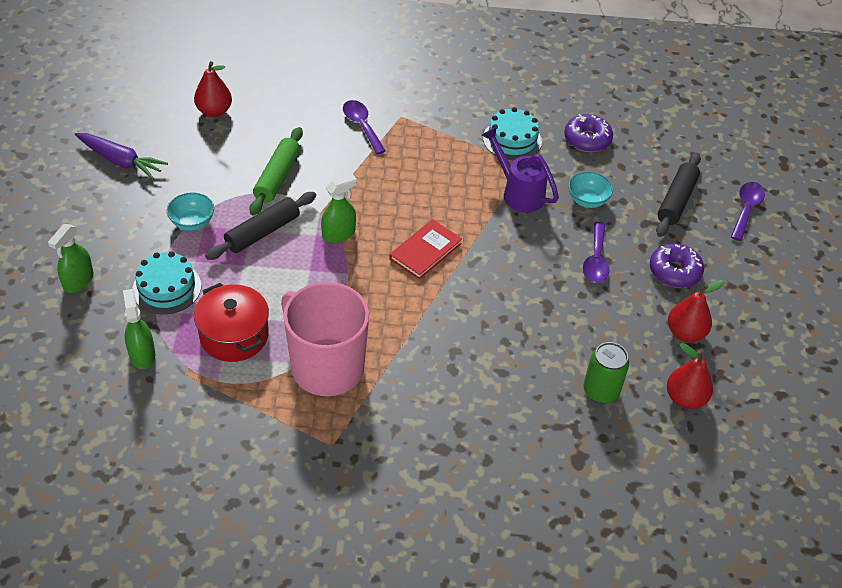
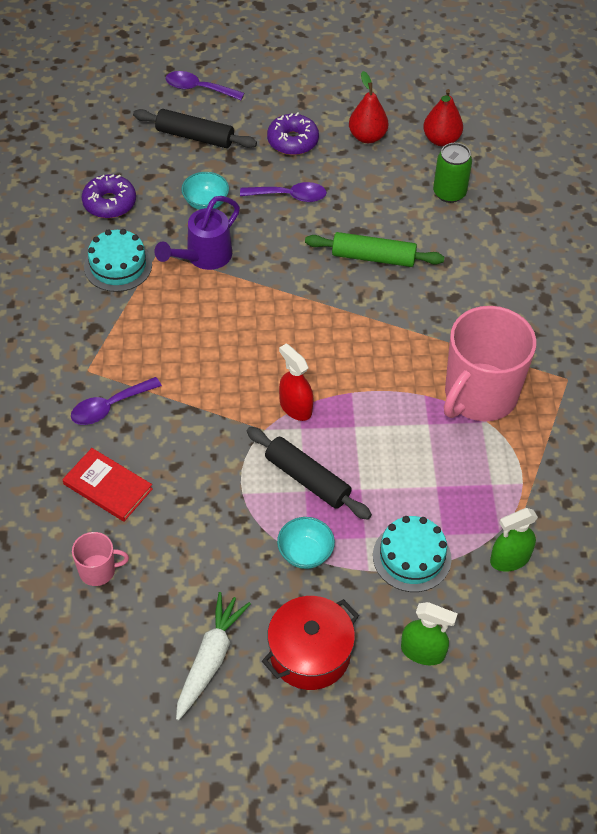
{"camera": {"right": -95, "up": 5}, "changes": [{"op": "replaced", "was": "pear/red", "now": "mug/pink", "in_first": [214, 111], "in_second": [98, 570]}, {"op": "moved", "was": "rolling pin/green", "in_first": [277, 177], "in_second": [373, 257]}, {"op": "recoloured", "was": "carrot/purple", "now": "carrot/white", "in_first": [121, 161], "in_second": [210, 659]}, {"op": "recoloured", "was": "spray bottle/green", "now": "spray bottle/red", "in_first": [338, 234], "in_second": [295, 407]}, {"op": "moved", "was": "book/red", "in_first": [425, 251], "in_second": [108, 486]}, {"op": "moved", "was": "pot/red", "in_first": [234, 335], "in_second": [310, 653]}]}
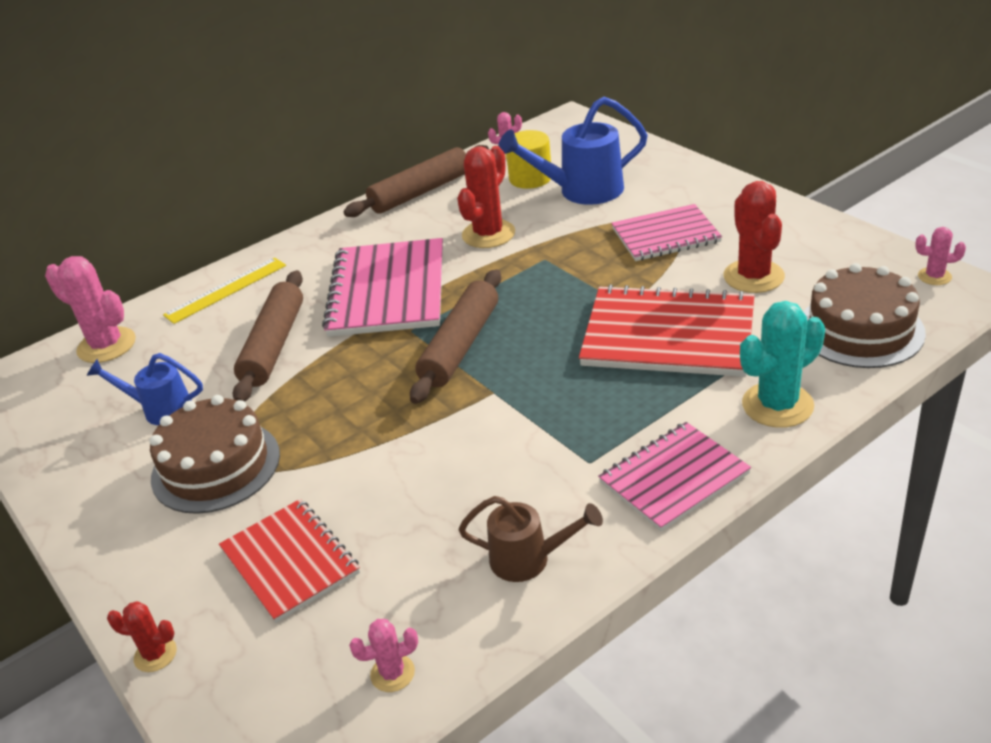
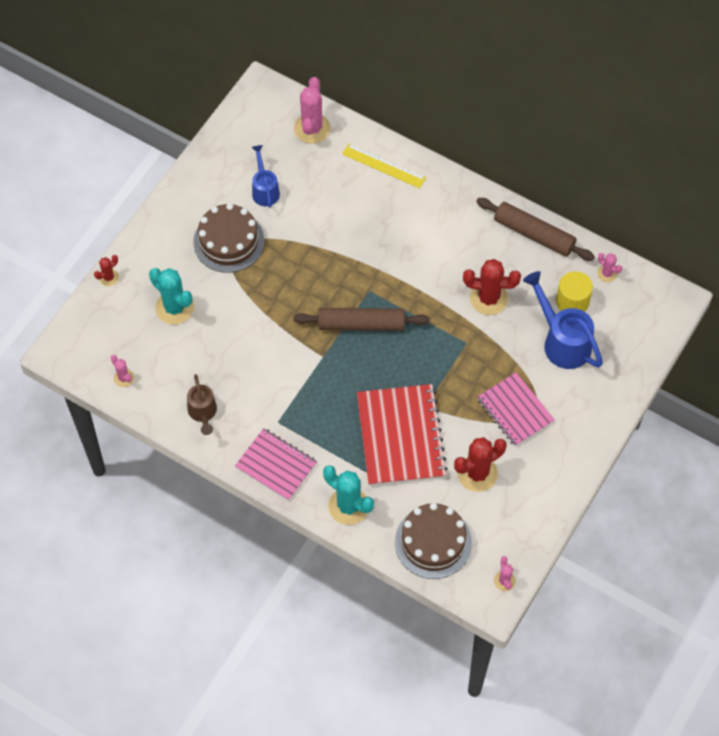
{"camera": {"right": 65, "up": 25}, "changes": [{"op": "removed", "was": "notebook/pink", "in_first": [388, 291]}, {"op": "removed", "was": "rolling pin/brown", "in_first": [274, 345]}, {"op": "replaced", "was": "notebook/red", "now": "cactus/turquoise", "in_first": [290, 561], "in_second": [174, 308]}, {"op": "turned", "was": "cactus/red", "in_first": [155, 654], "in_second": [108, 277], "clockwise": 60}]}
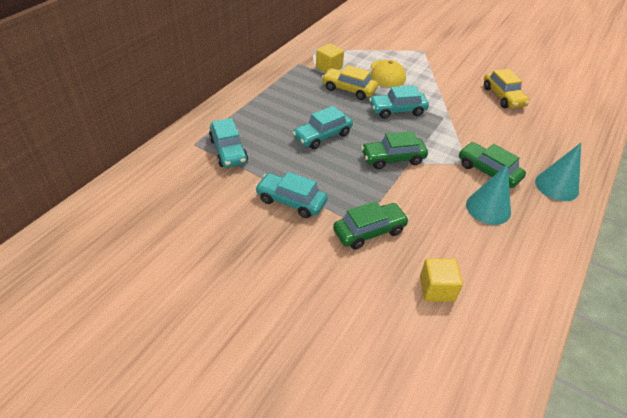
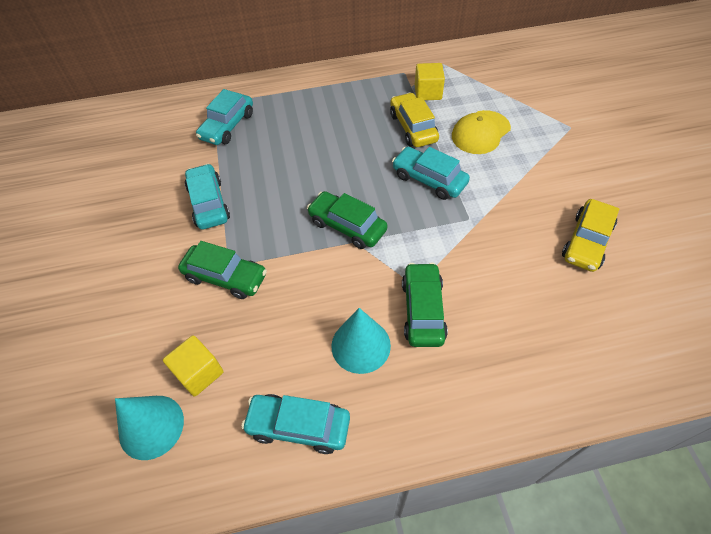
{"camera": {"right": 50, "up": 10}, "changes": [{"op": "moved", "was": "car/turquoise", "in_first": [322, 136], "in_second": [298, 426]}, {"op": "moved", "was": "cone/turquoise", "in_first": [556, 186], "in_second": [151, 426]}]}
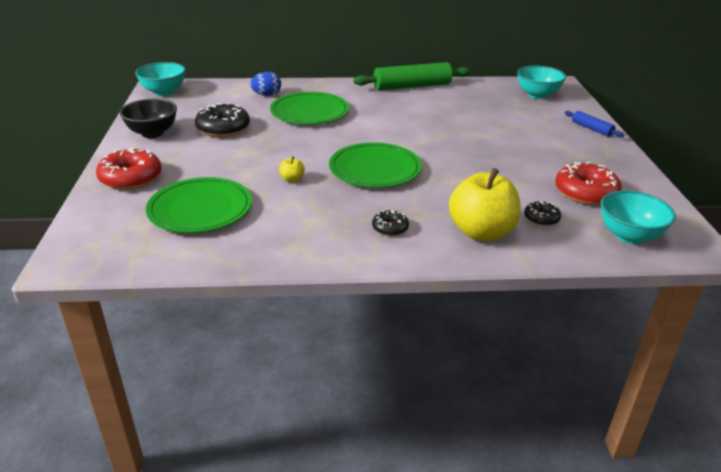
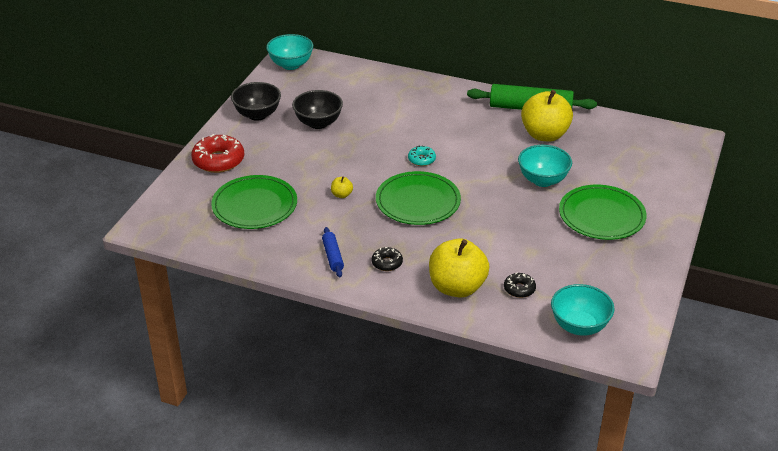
{"camera": {"right": 25, "up": 5}, "changes": [{"op": "moved", "was": "bowl/turquoise", "in_first": [537, 95], "in_second": [543, 180]}, {"op": "removed", "was": "egg/blue", "in_first": [266, 95]}, {"op": "moved", "was": "plate/green", "in_first": [310, 112], "in_second": [601, 216]}, {"op": "replaced", "was": "donut/black", "now": "bowl/black", "in_first": [223, 128], "in_second": [318, 123]}, {"op": "moved", "was": "rolling pin/blue", "in_first": [591, 129], "in_second": [333, 256]}, {"op": "removed", "was": "donut/red", "in_first": [585, 193]}, {"op": "added", "now": "apple/yellow", "in_second": [544, 135]}, {"op": "added", "now": "donut/turquoise", "in_second": [421, 160]}]}
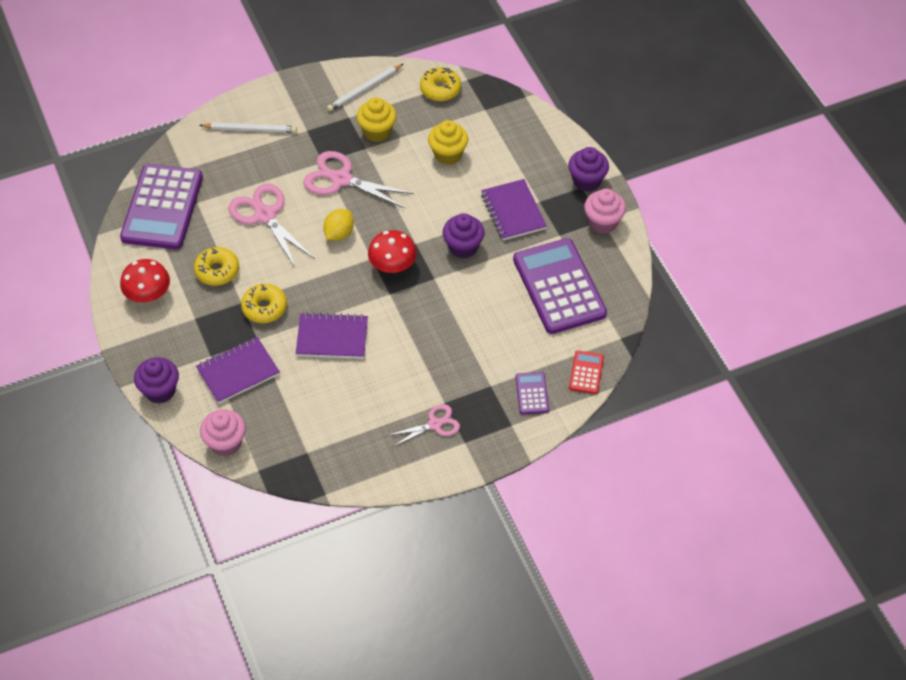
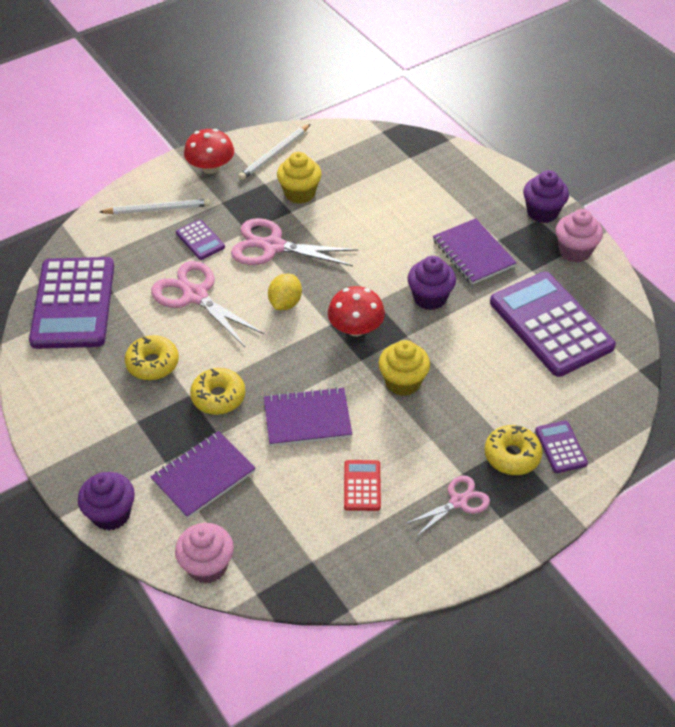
{"camera": {"right": -10, "up": -5}, "changes": [{"op": "moved", "was": "donut/yellow", "in_first": [440, 89], "in_second": [512, 455]}, {"op": "moved", "was": "cupcake/yellow", "in_first": [448, 154], "in_second": [403, 382]}, {"op": "moved", "was": "mushroom/red", "in_first": [148, 294], "in_second": [210, 167]}, {"op": "moved", "was": "calculator/red", "in_first": [586, 372], "in_second": [362, 486]}, {"op": "added", "now": "calculator/purple", "in_second": [200, 240]}]}
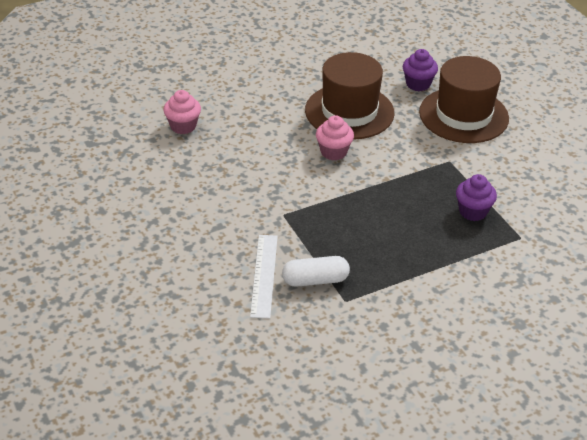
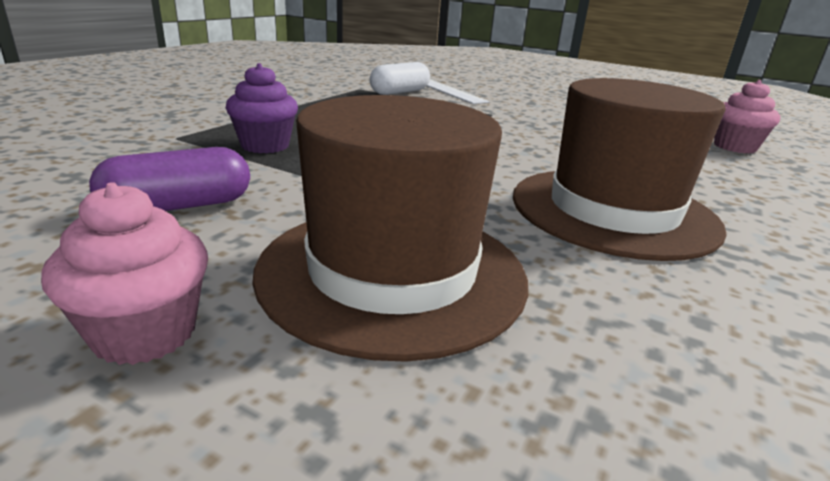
{"camera": {"right": 145, "up": -15}, "changes": [{"op": "removed", "was": "cupcake/purple", "in_first": [418, 84]}, {"op": "moved", "was": "cupcake/pink", "in_first": [333, 152], "in_second": [145, 333]}, {"op": "added", "now": "capsule/purple", "in_second": [179, 207]}]}
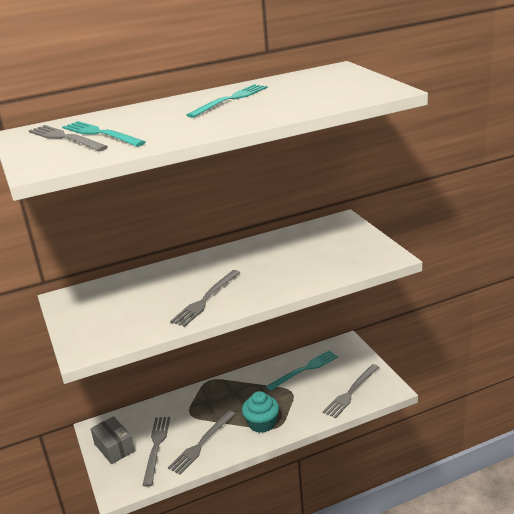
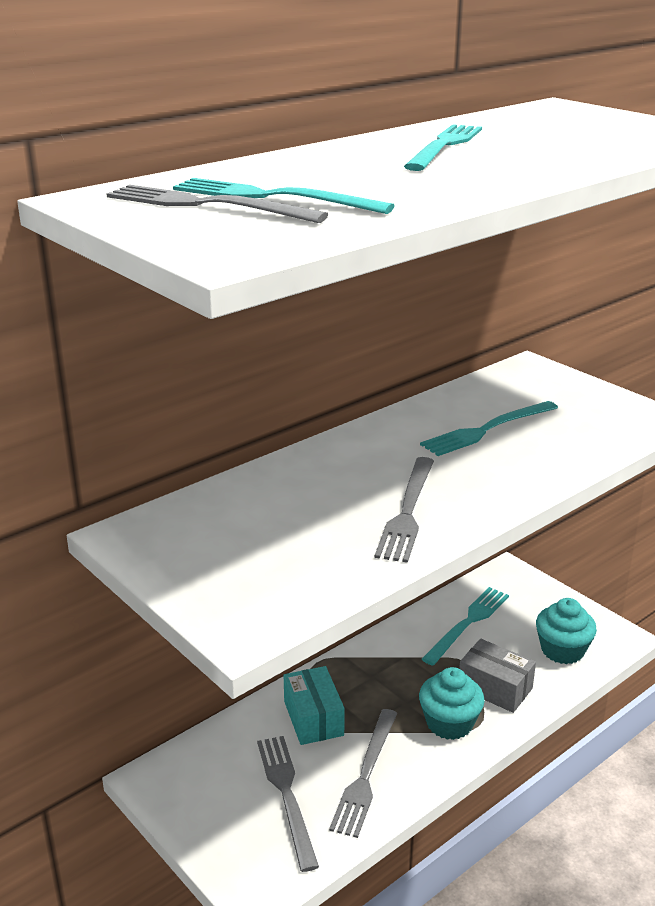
{"camera": {"right": -20, "up": 0}, "changes": [{"op": "replaced", "was": "fork/grey", "now": "cupcake/turquoise", "in_first": [351, 392], "in_second": [562, 650]}, {"op": "moved", "was": "box/grey", "in_first": [114, 447], "in_second": [495, 688]}, {"op": "added", "now": "fork/turquoise", "in_second": [487, 430]}, {"op": "added", "now": "box/turquoise", "in_second": [313, 718]}]}
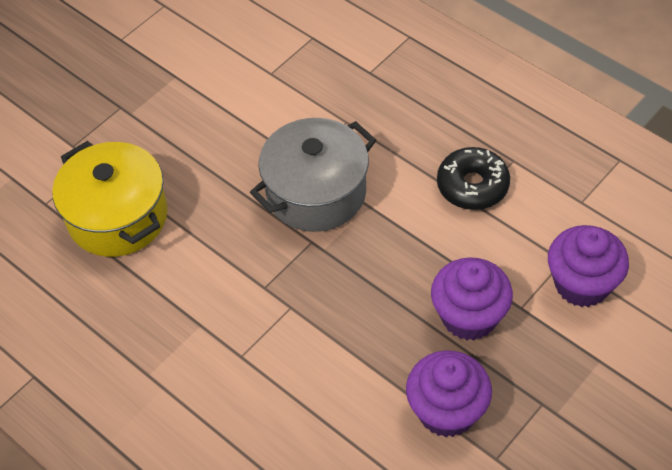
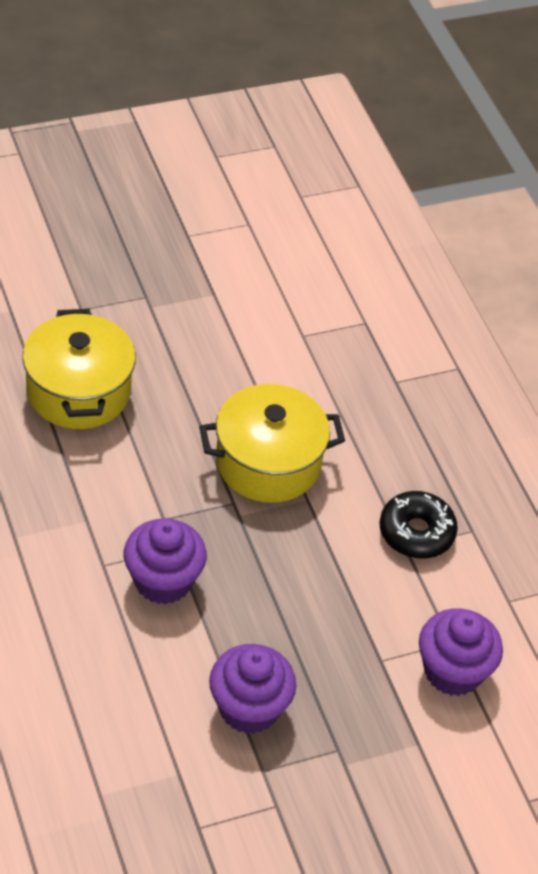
{"camera": {"right": 20, "up": -5}, "changes": [{"op": "recoloured", "was": "pot/grey", "now": "pot/yellow", "in_first": [316, 192], "in_second": [268, 463]}, {"op": "moved", "was": "cupcake/purple", "in_first": [469, 316], "in_second": [163, 581]}]}
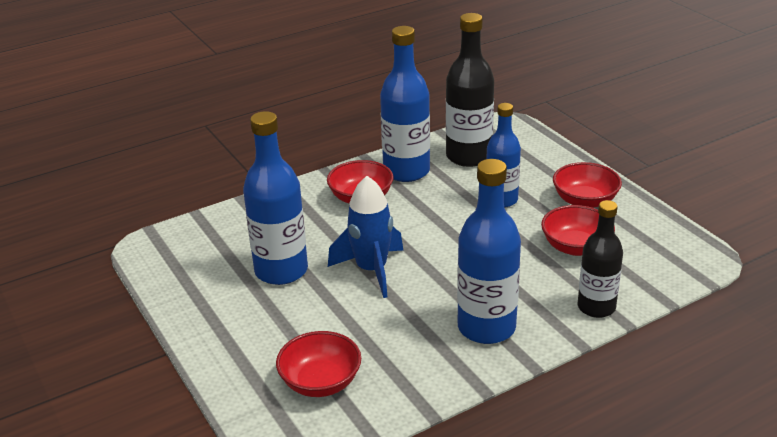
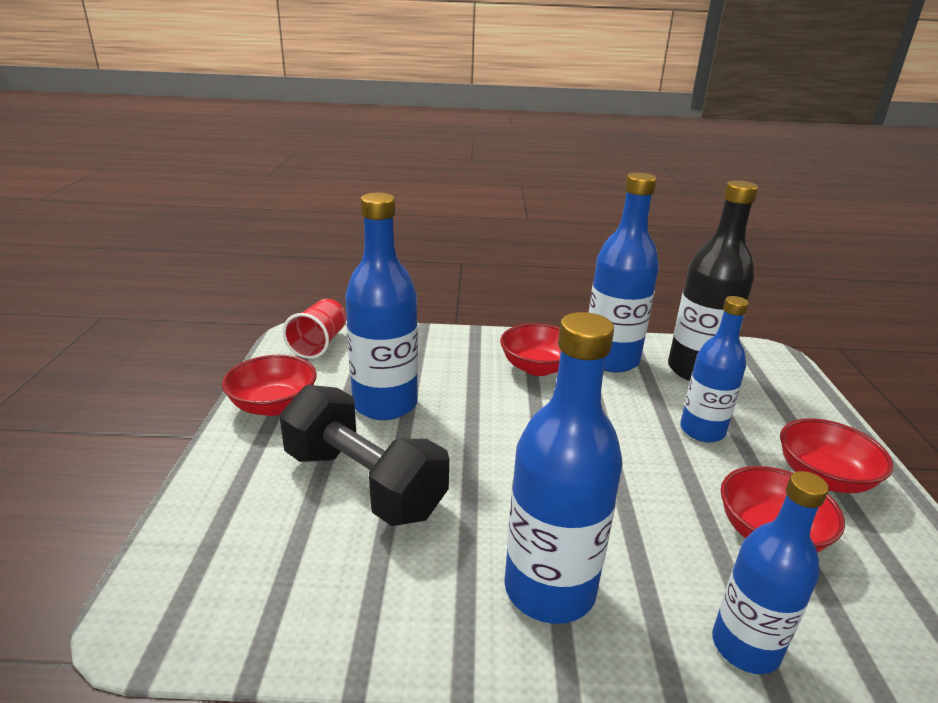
{"camera": {"right": 30, "up": -5}, "changes": [{"op": "removed", "was": "rocket/blue", "in_first": [371, 270]}, {"op": "recoloured", "was": "bottle/black", "now": "bottle/blue", "in_first": [596, 307], "in_second": [745, 647]}, {"op": "moved", "was": "bowl/red", "in_first": [320, 382], "in_second": [274, 405]}, {"op": "added", "now": "cup/red", "in_second": [319, 344]}, {"op": "added", "now": "dumbbell/black", "in_second": [364, 483]}]}
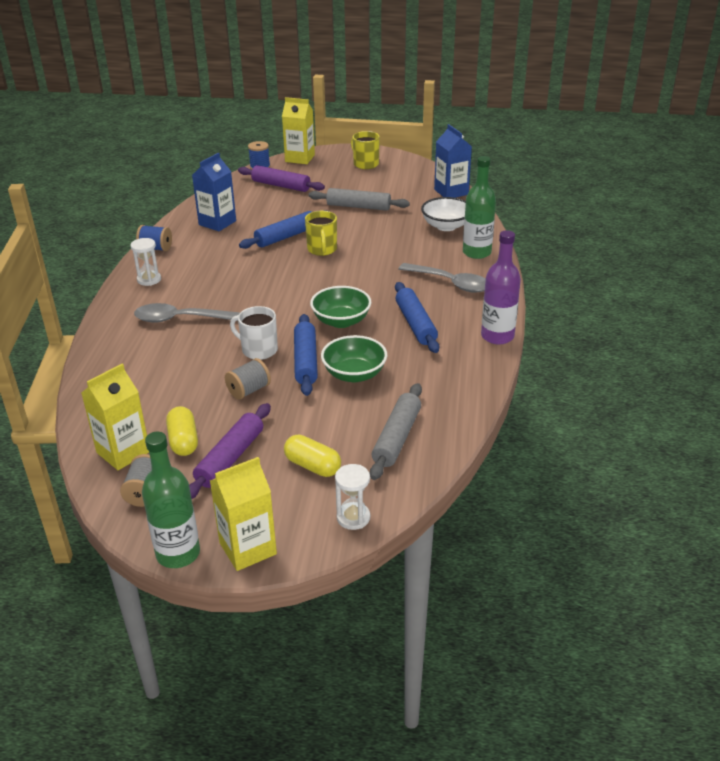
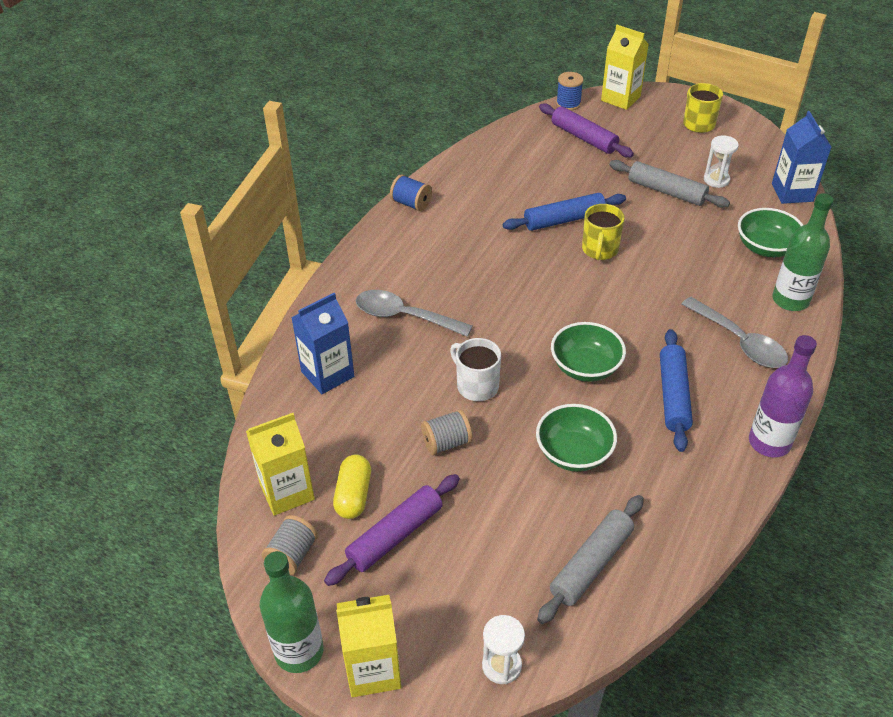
{"camera": {"right": 20, "up": 10}, "changes": [{"op": "moved", "was": "carton/blue", "in_first": [217, 223], "in_second": [327, 374]}, {"op": "recoloured", "was": "bowl/white", "now": "bowl/green", "in_first": [446, 226], "in_second": [766, 248]}, {"op": "moved", "was": "hourglass/white", "in_first": [149, 279], "in_second": [716, 180]}, {"op": "removed", "was": "rolling pin/blue", "in_first": [305, 361]}, {"op": "removed", "was": "capsule/yellow", "in_first": [312, 466]}]}
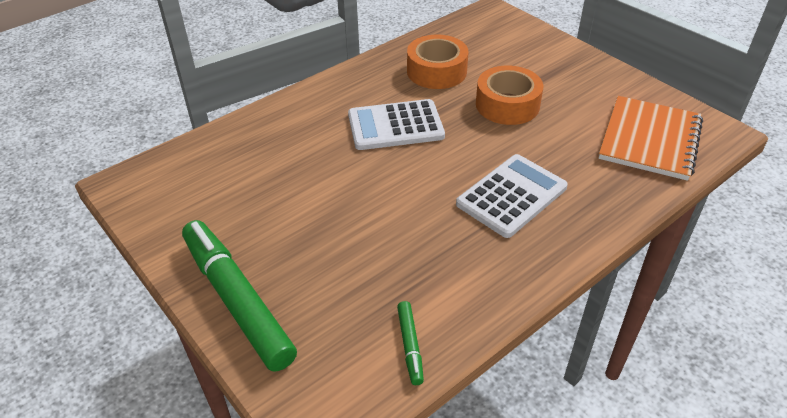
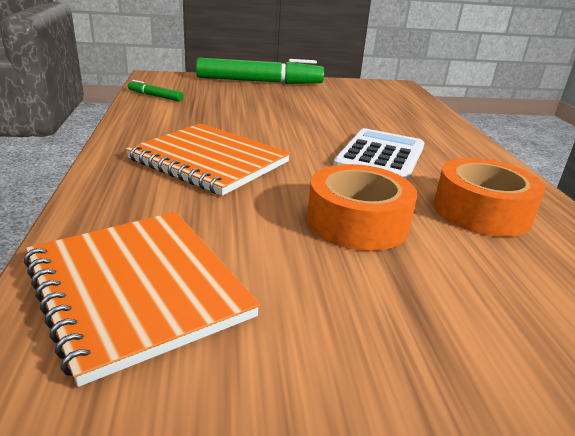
{"camera": {"right": 120, "up": -15}, "changes": [{"op": "replaced", "was": "calculator/white", "now": "notebook/orange", "in_first": [512, 196], "in_second": [209, 161]}]}
